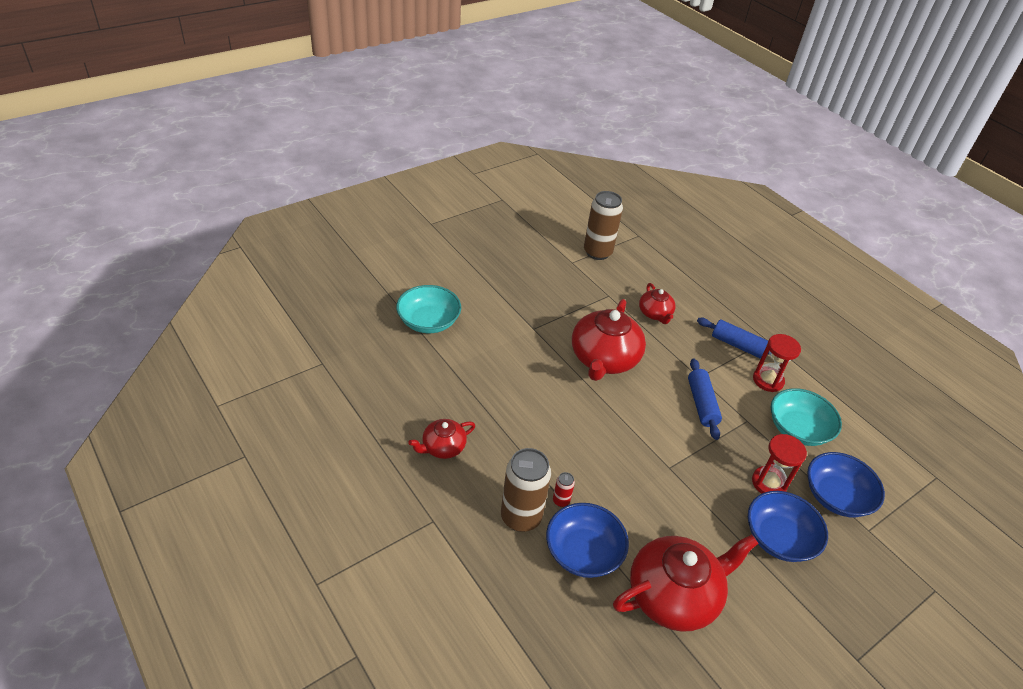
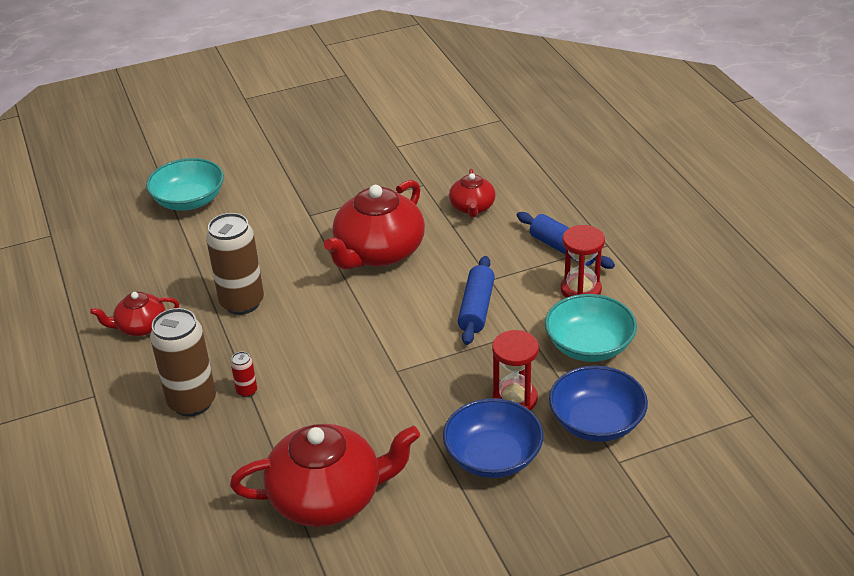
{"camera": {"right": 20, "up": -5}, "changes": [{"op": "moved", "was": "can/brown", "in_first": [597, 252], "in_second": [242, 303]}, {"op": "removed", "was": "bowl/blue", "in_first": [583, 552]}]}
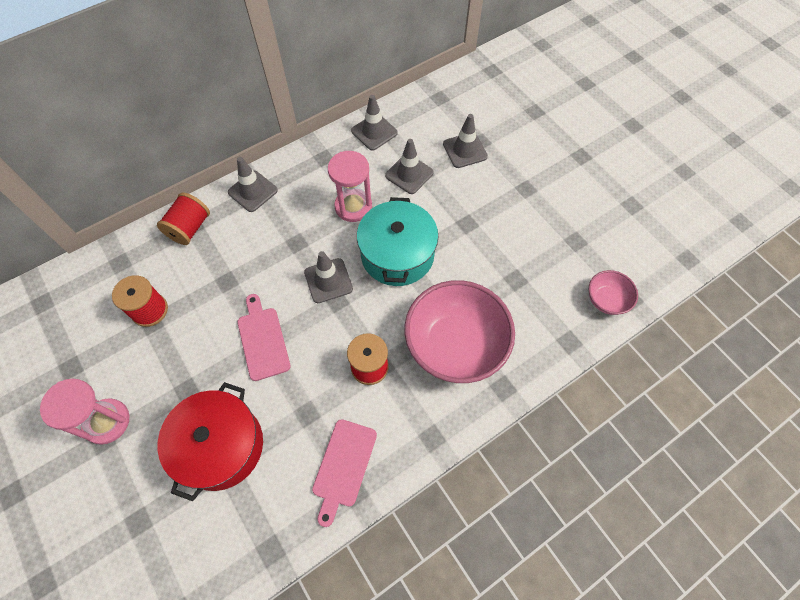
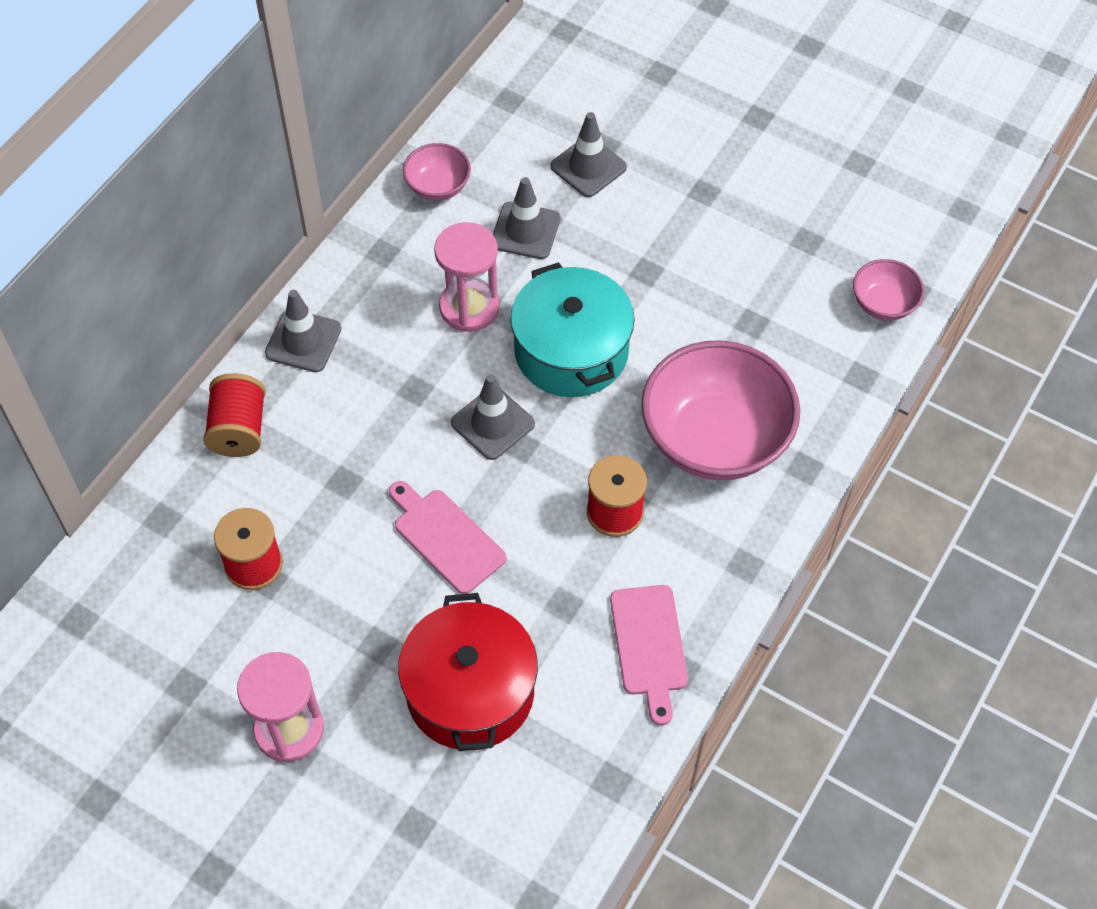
{"camera": {"right": -25, "up": -5}, "changes": [{"op": "replaced", "was": "traffic cone/grey", "now": "bowl/pink", "in_first": [374, 132], "in_second": [438, 187]}]}
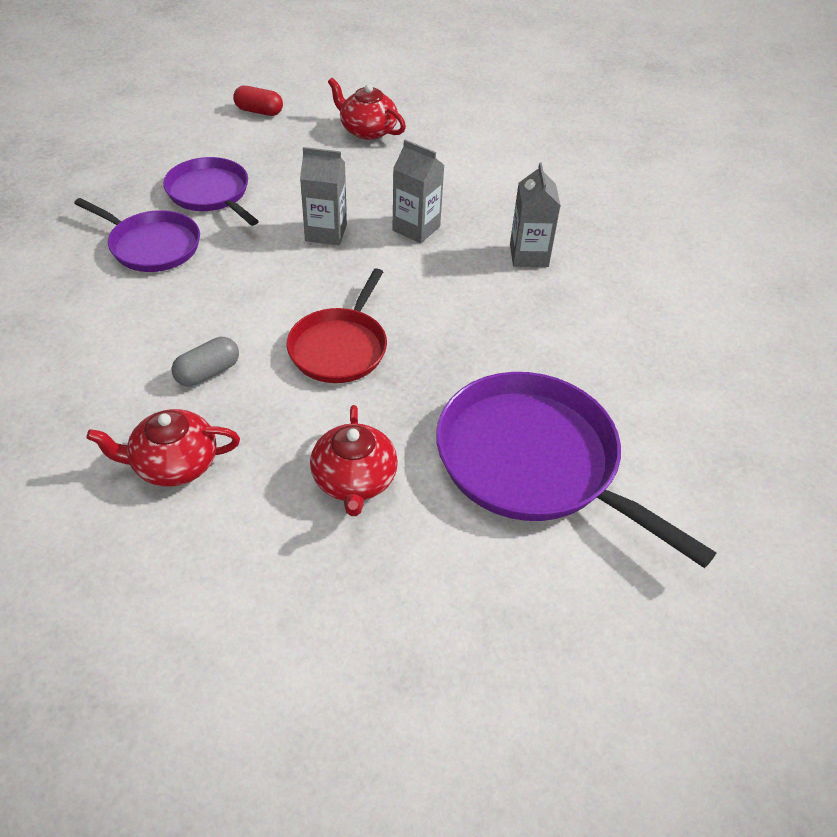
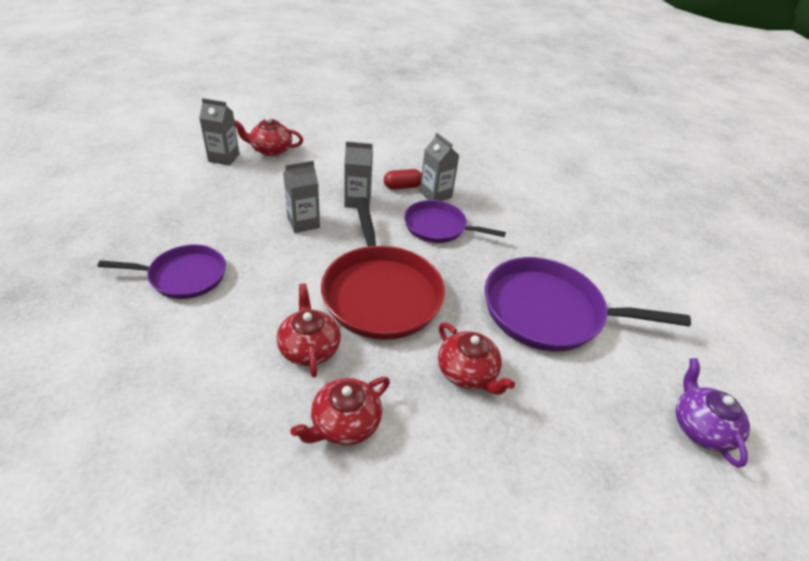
{"camera": {"right": -35, "up": -5}, "changes": [{"op": "moved", "was": "capsule/red", "in_first": [259, 111], "in_second": [402, 187]}, {"op": "moved", "was": "pan/purple", "in_first": [210, 193], "in_second": [438, 227]}, {"op": "resized", "was": "pan/red", "in_first": [340, 347], "in_second": [380, 292], "ratio": 1.66}, {"op": "replaced", "was": "capsule/grey", "now": "teapot/red", "in_first": [208, 372], "in_second": [309, 348]}, {"op": "added", "now": "carton/grey", "in_second": [224, 158]}, {"op": "added", "now": "teapot/purple", "in_second": [700, 427]}]}
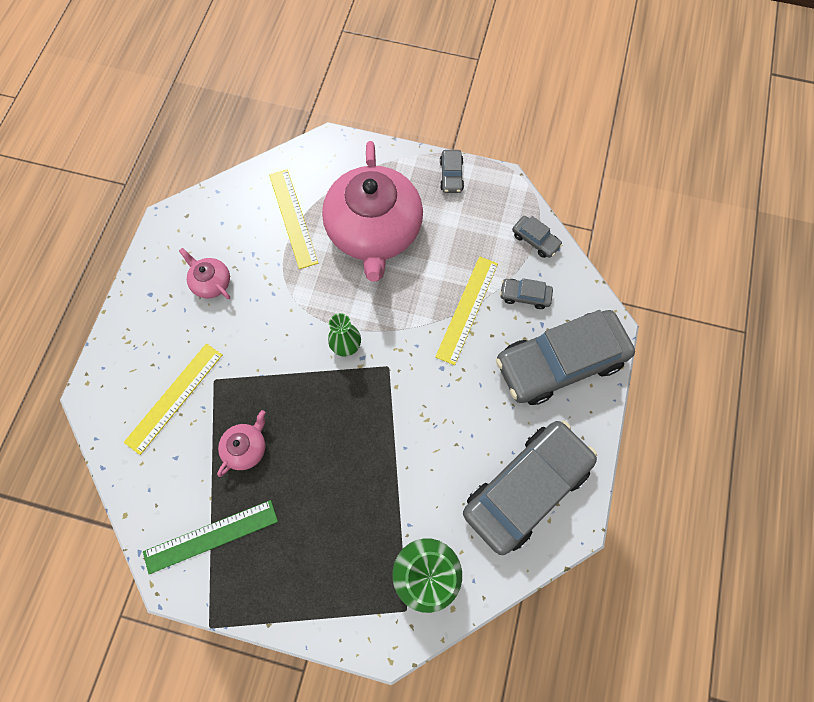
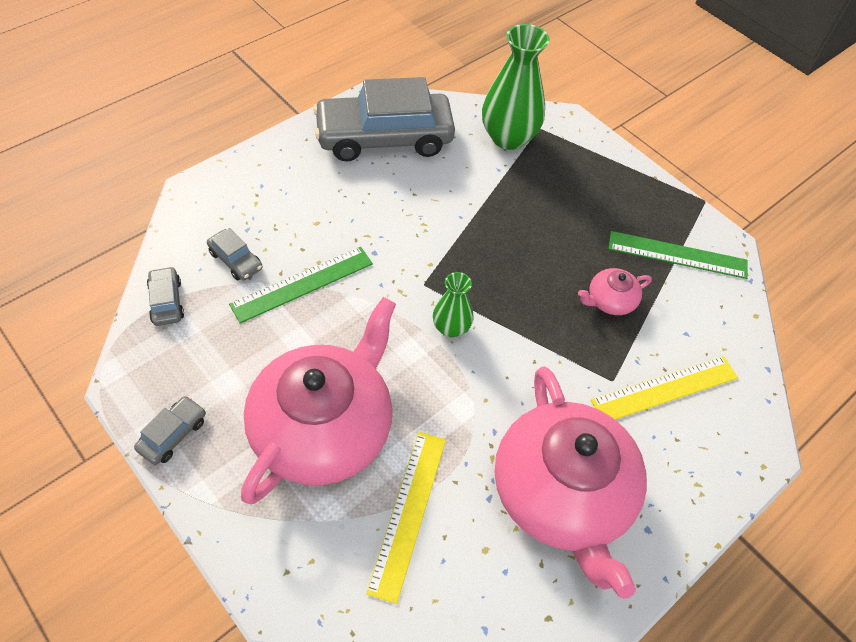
{"camera": {"right": -150, "up": -15}, "changes": [{"op": "resized", "was": "teapot/pink", "in_first": [211, 282], "in_second": [562, 494], "ratio": 2.39}, {"op": "recoloured", "was": "ruler/yellow", "now": "ruler/green", "in_first": [467, 309], "in_second": [302, 284]}, {"op": "removed", "was": "car/grey", "in_first": [560, 362]}]}
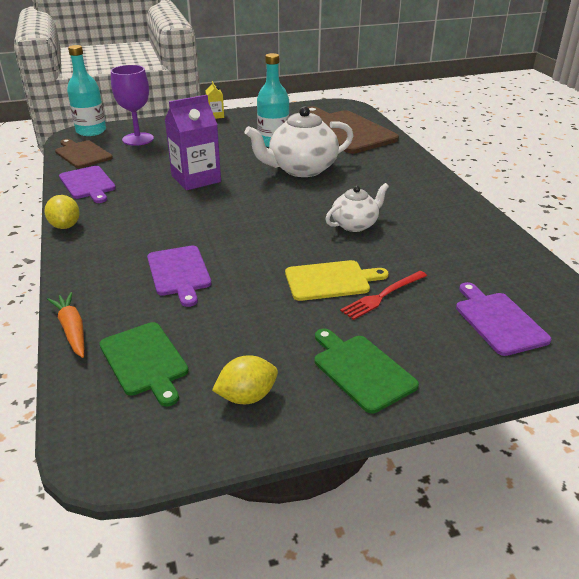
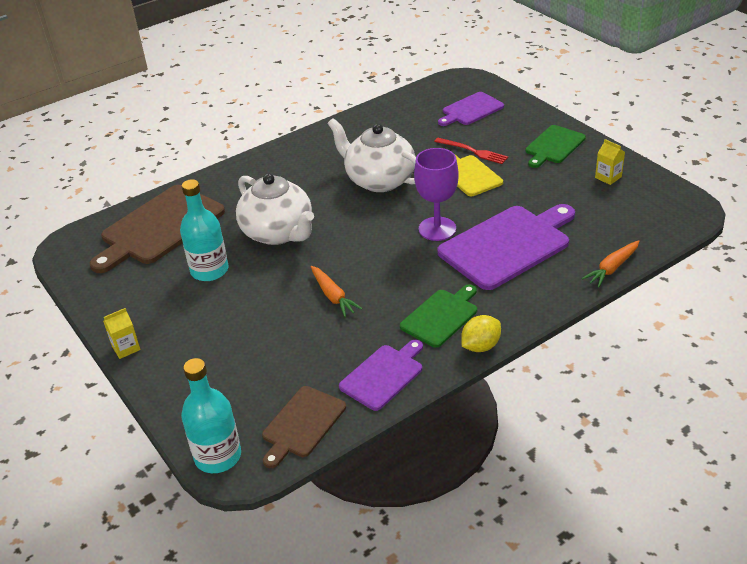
{"camera": {"right": -105, "up": 5}, "changes": [{"op": "moved", "was": "goblet/purple", "in_first": [138, 139], "in_second": [437, 229]}, {"op": "replaced", "was": "carton/purple", "now": "carrot/orange", "in_first": [196, 179], "in_second": [333, 296]}, {"op": "resized", "was": "teapot/white", "in_first": [355, 225], "in_second": [379, 180], "ratio": 1.72}, {"op": "resized", "was": "cutting board/purple", "in_first": [179, 273], "in_second": [508, 245], "ratio": 1.75}, {"op": "moved", "was": "cutting board/green", "in_first": [145, 361], "in_second": [441, 316]}, {"op": "replaced", "was": "lemon/yellow", "now": "carton/yellow", "in_first": [247, 396], "in_second": [608, 177]}]}
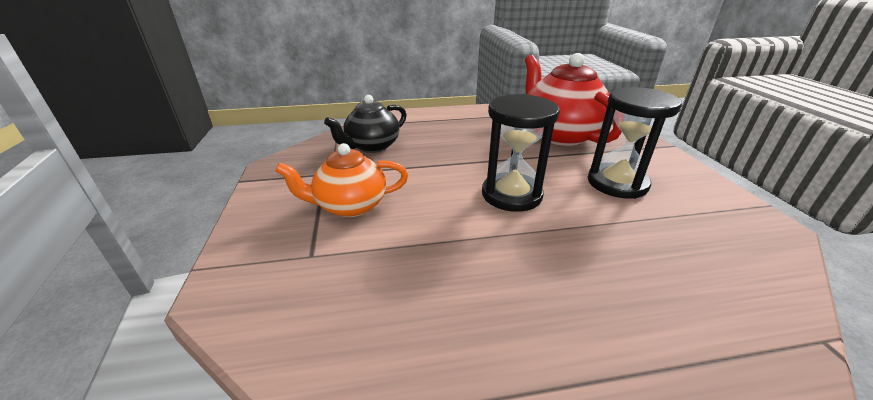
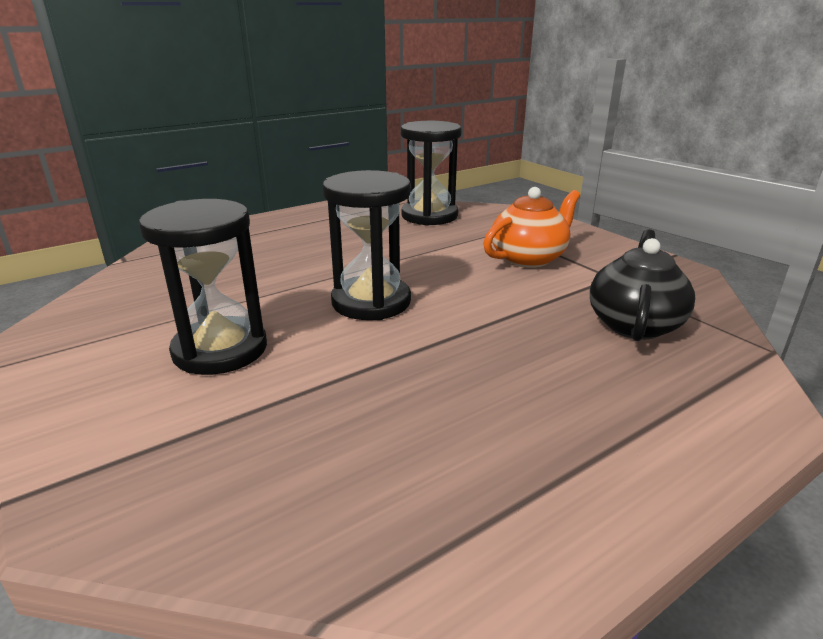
{"camera": {"right": 155, "up": -5}, "changes": [{"op": "removed", "was": "teapot/red", "in_first": [559, 135]}, {"op": "added", "now": "hourglass/black", "in_second": [429, 216]}]}
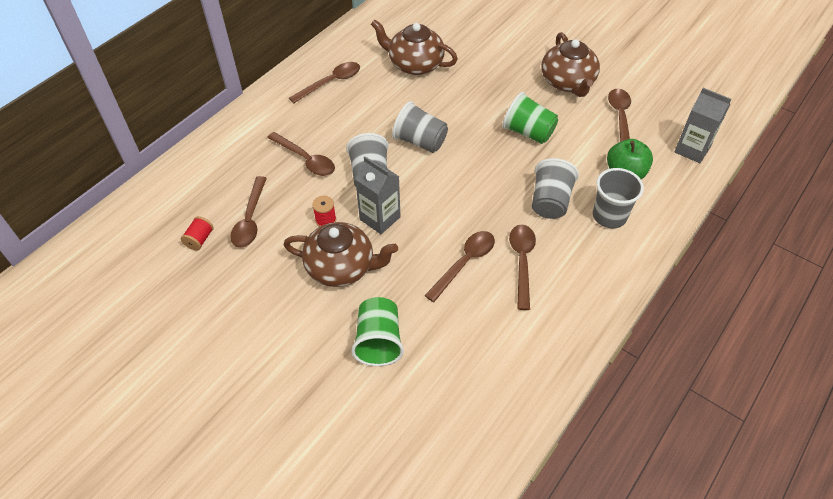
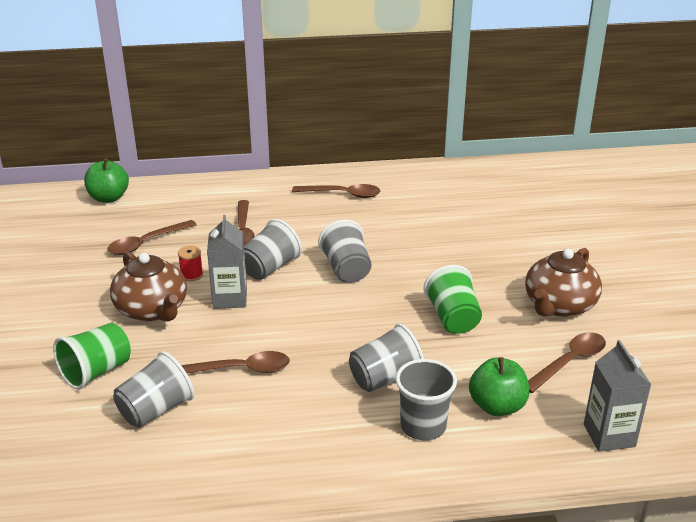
{"camera": {"right": 45, "up": -20}, "changes": [{"op": "removed", "was": "teapot/brown", "in_first": [415, 64]}, {"op": "removed", "was": "spool/red", "in_first": [200, 239]}, {"op": "removed", "was": "spoon/brown", "in_first": [522, 262]}, {"op": "added", "now": "apple/green", "in_second": [108, 198]}, {"op": "added", "now": "cup/grey", "in_second": [156, 410]}]}
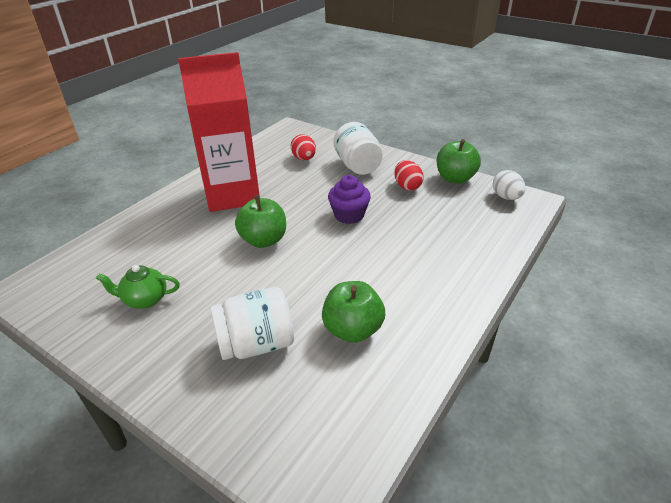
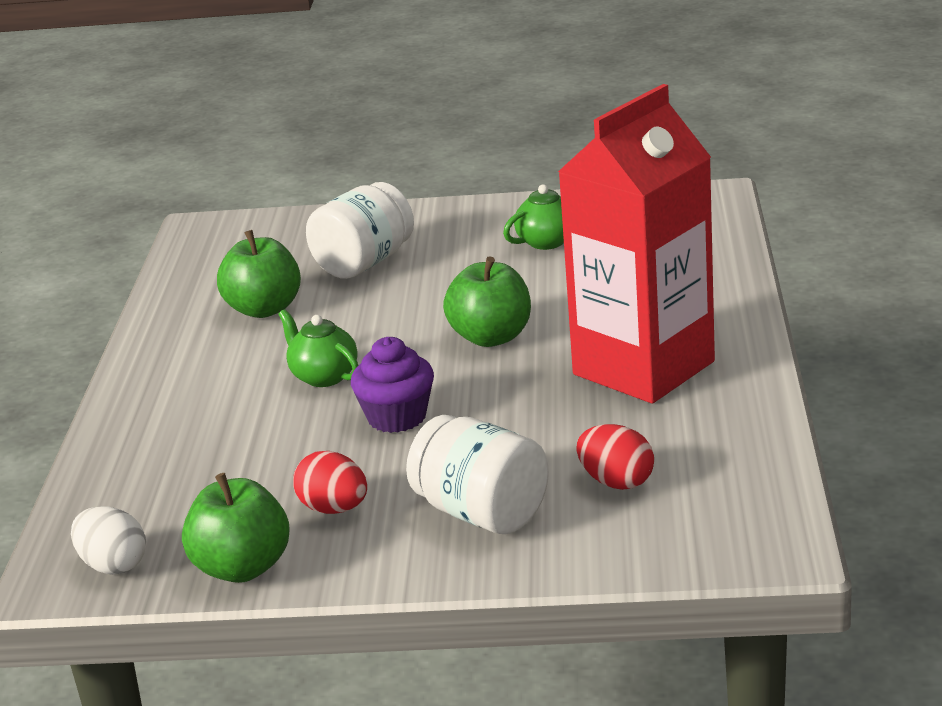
{"camera": {"right": 150, "up": -10}, "changes": [{"op": "added", "now": "teapot/green", "in_second": [323, 376]}]}
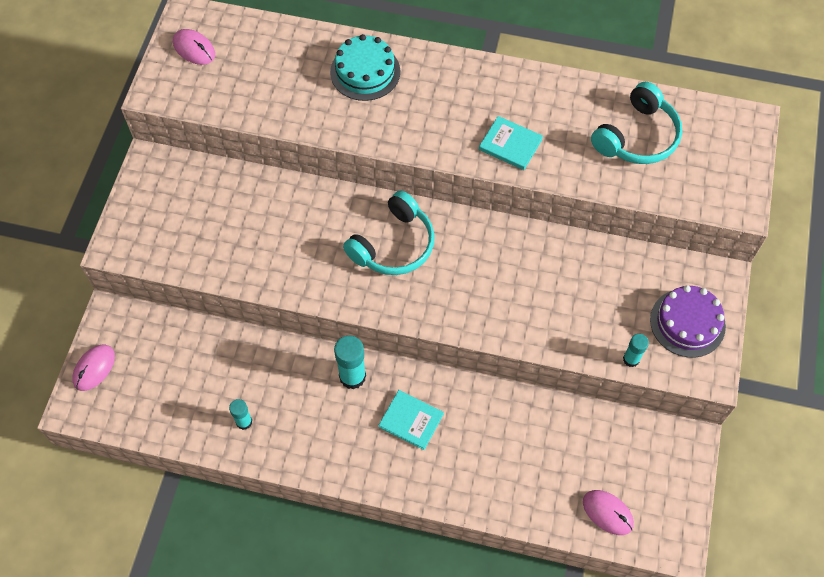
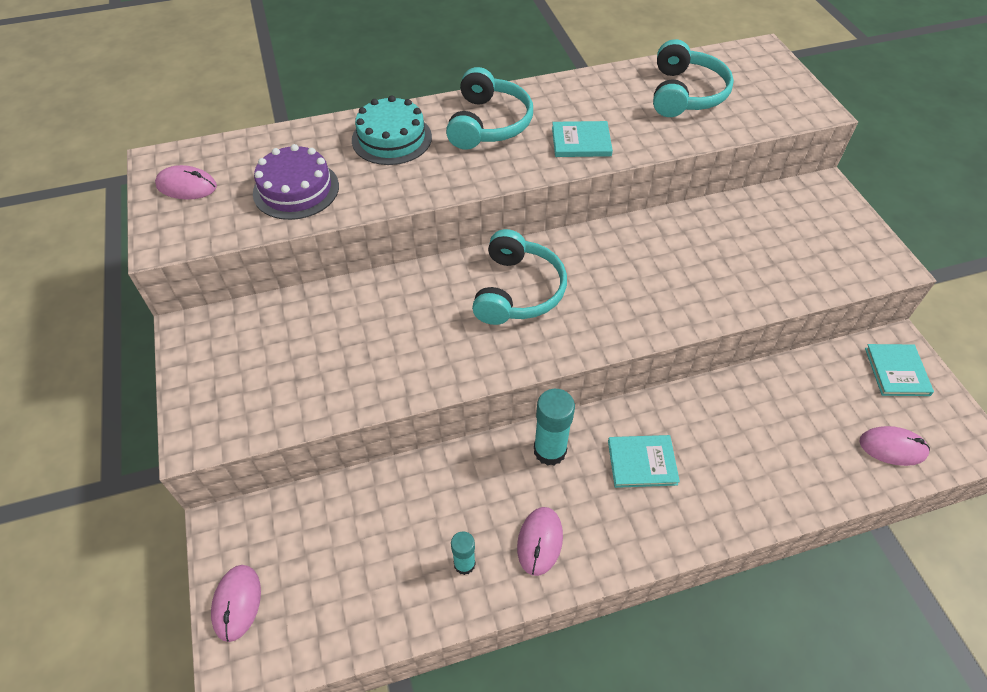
{"camera": {"right": -30, "up": -10}, "changes": [{"op": "moved", "was": "cake/purple", "in_first": [687, 323], "in_second": [296, 189]}, {"op": "removed", "was": "glue stick/turquoise", "in_first": [631, 359]}, {"op": "added", "now": "headphones/turquoise", "in_second": [488, 123]}, {"op": "added", "now": "book/turquoise", "in_second": [897, 371]}, {"op": "added", "now": "mouse/pink", "in_second": [540, 541]}]}
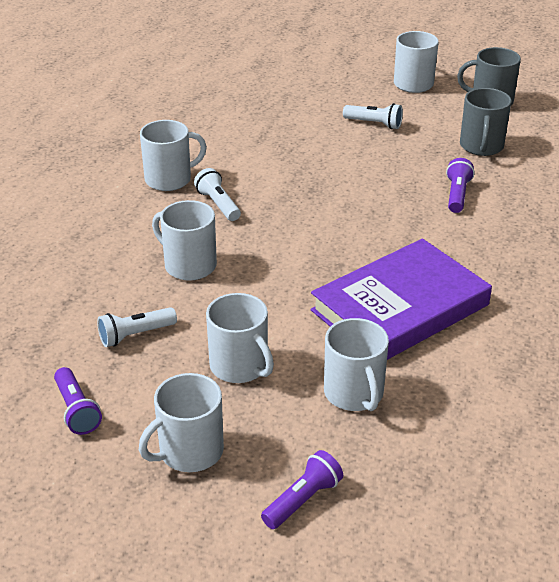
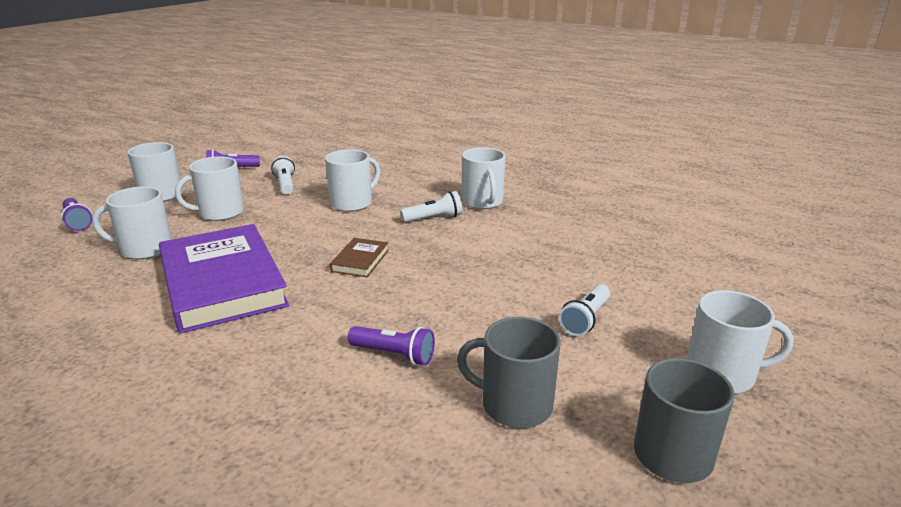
{"camera": {"right": 100, "up": -10}, "changes": [{"op": "added", "now": "book/brown", "in_second": [360, 260]}]}
